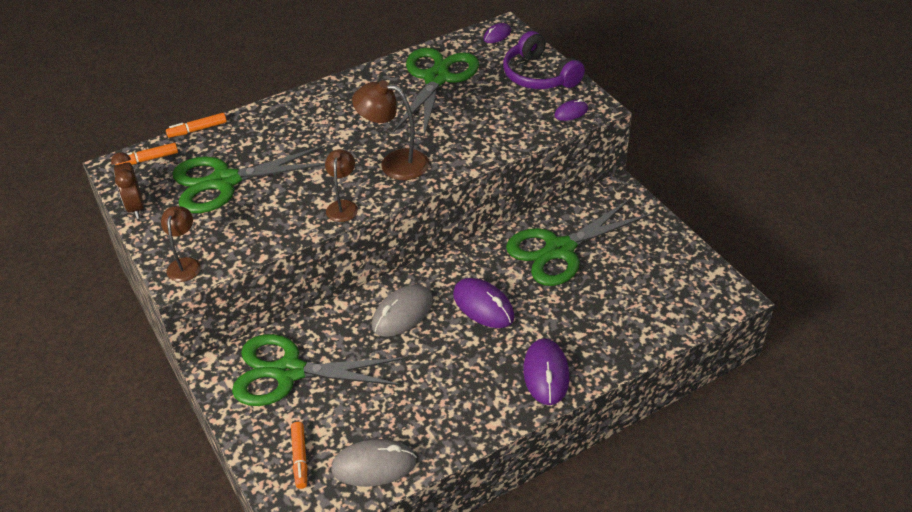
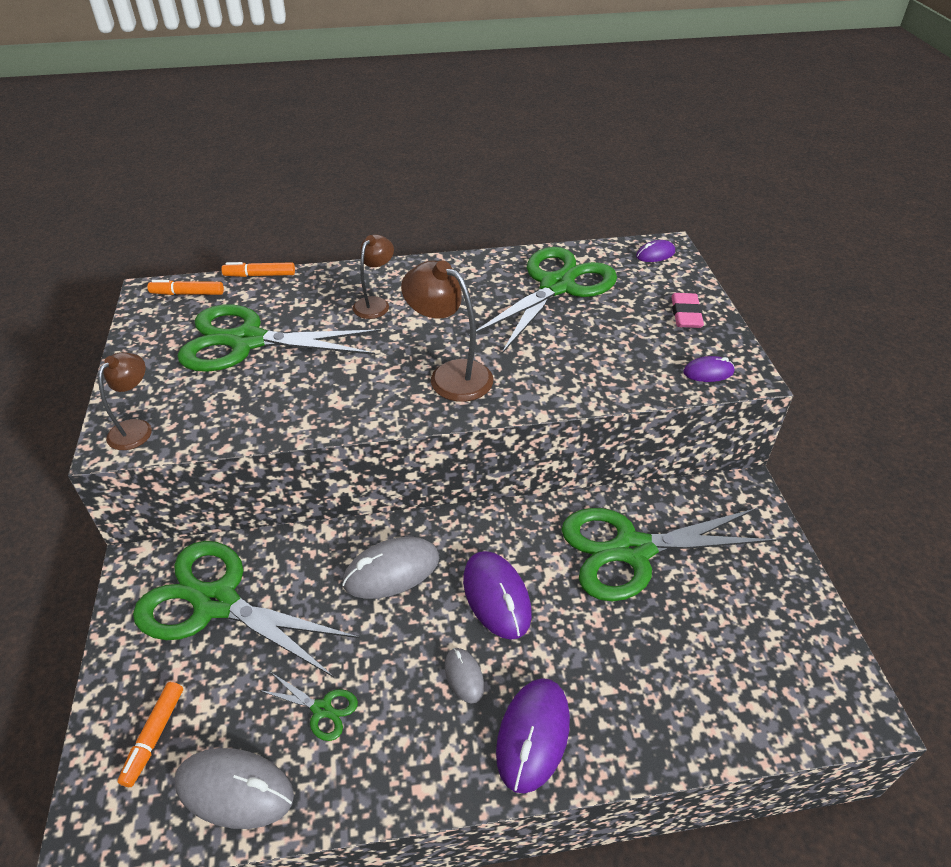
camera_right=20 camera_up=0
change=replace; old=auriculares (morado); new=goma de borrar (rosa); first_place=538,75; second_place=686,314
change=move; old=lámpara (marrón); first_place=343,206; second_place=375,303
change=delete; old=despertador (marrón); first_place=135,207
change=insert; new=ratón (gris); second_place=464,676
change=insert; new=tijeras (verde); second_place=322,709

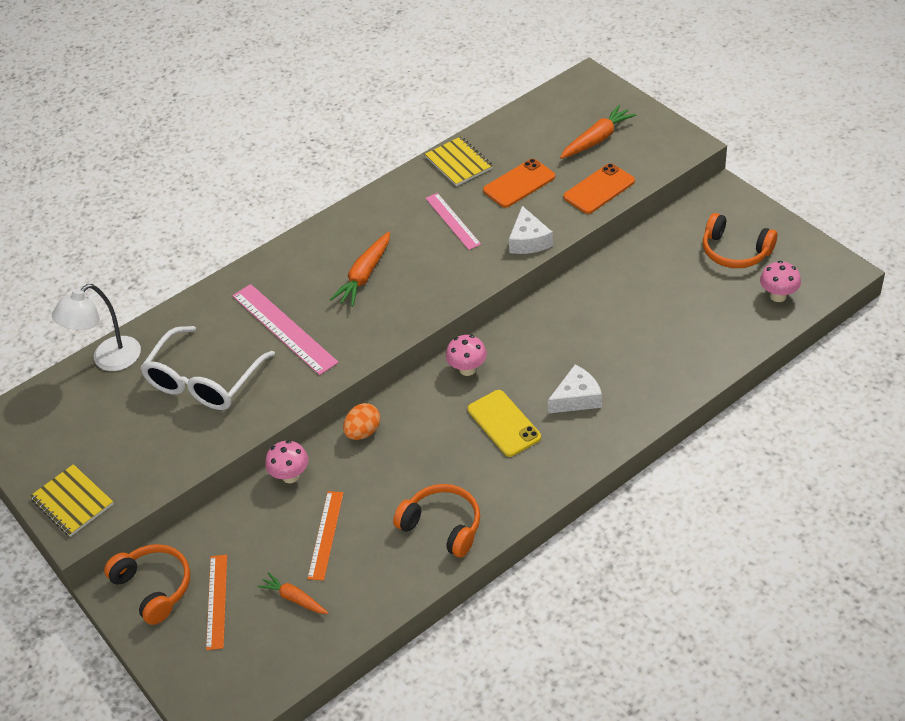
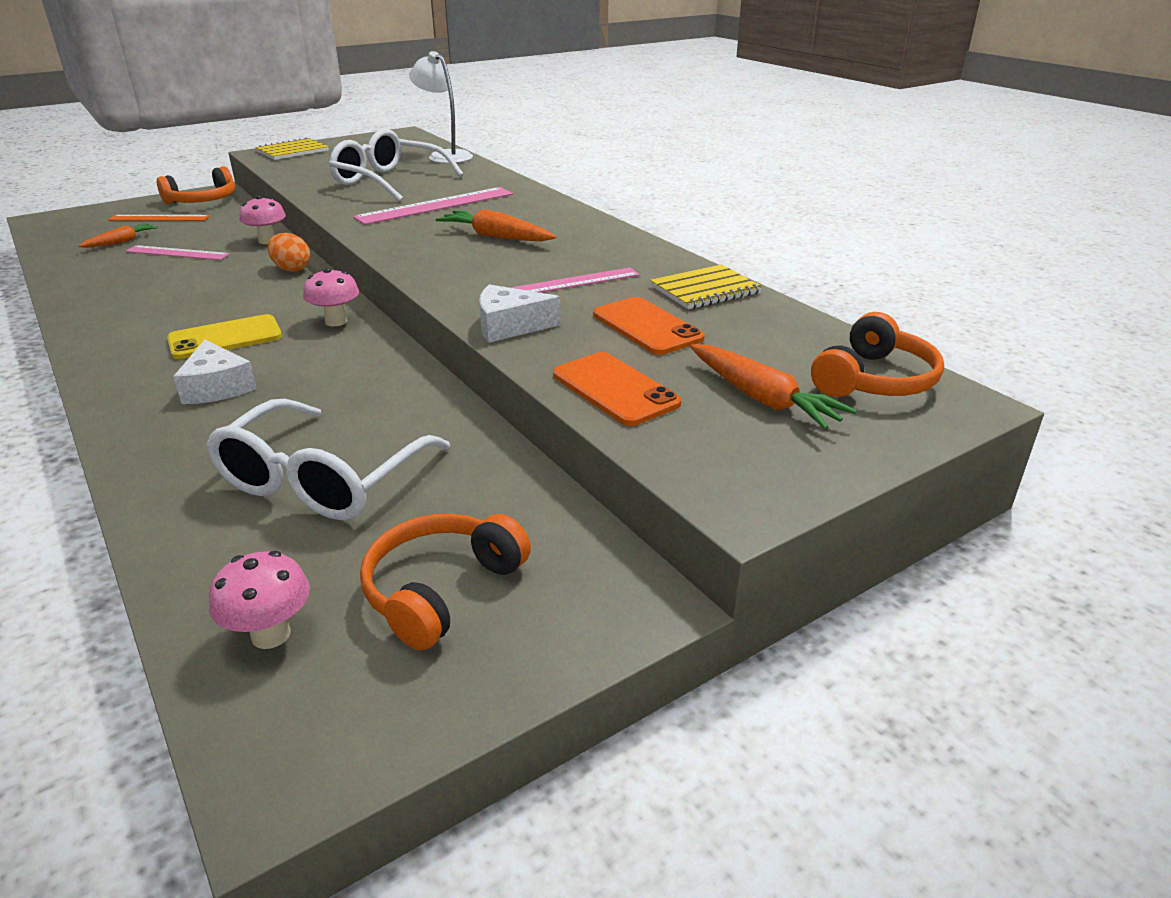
camera_right=90 camera_up=-15
change=move; old=auriculares (naranja); first_place=442,526; second_place=874,380
change=recolor; old=regla (naranja); new=regla (rosa); first_place=326,535; second_place=177,253
change=insert; new=gafas (blanco); second_place=321,480

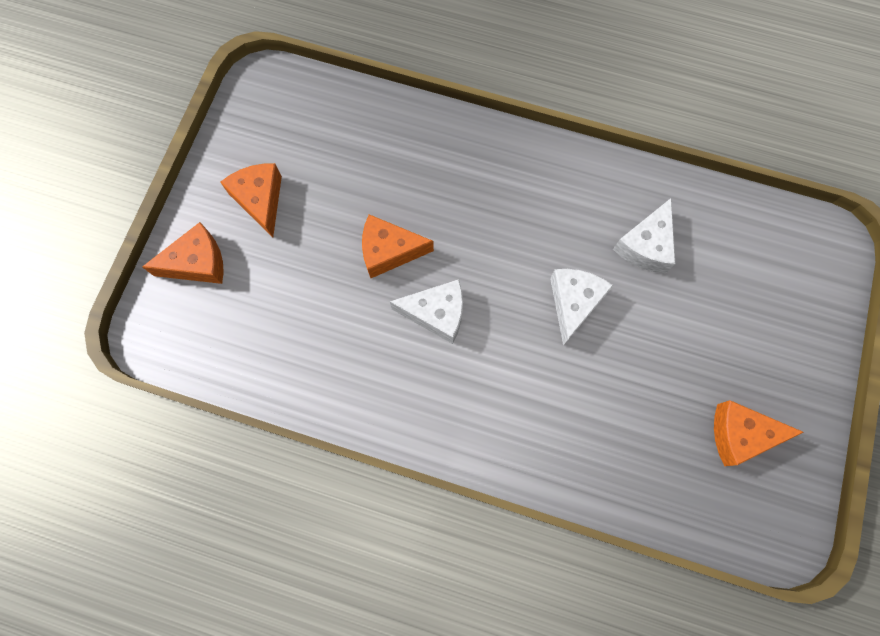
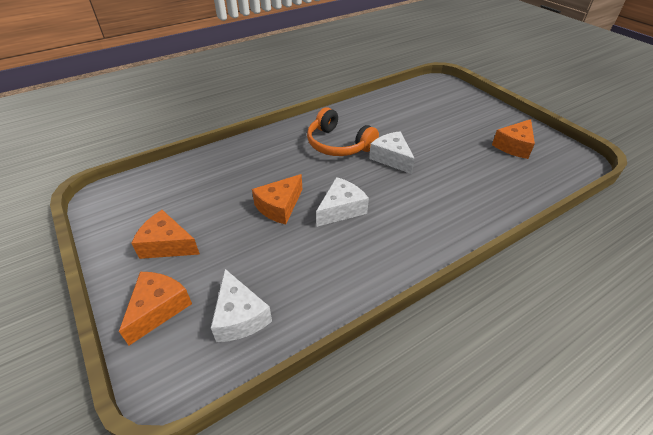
camera_right=-50 camera_up=-30
change=move; old=queso (blanco); first_place=645,245; second_place=239,316
change=insert; new=auriculares (naranja); second_place=338,144

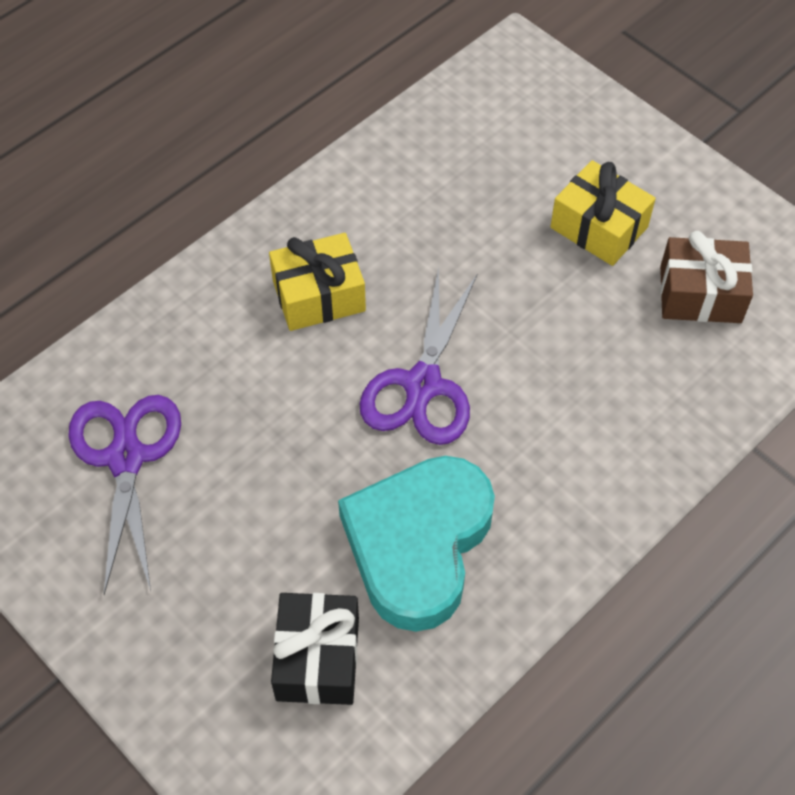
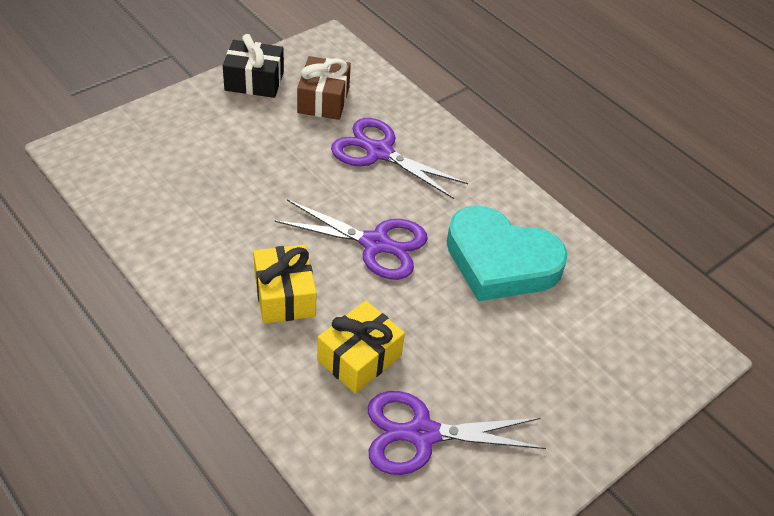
camera_right=-90 camera_up=-10
change=move; old=regalo (amarillo); first_place=599,227; second_place=359,358
change=move; old=regalo (negro); first_place=318,658; second_place=254,81
change=insert; new=tijeras (morado); second_place=379,152

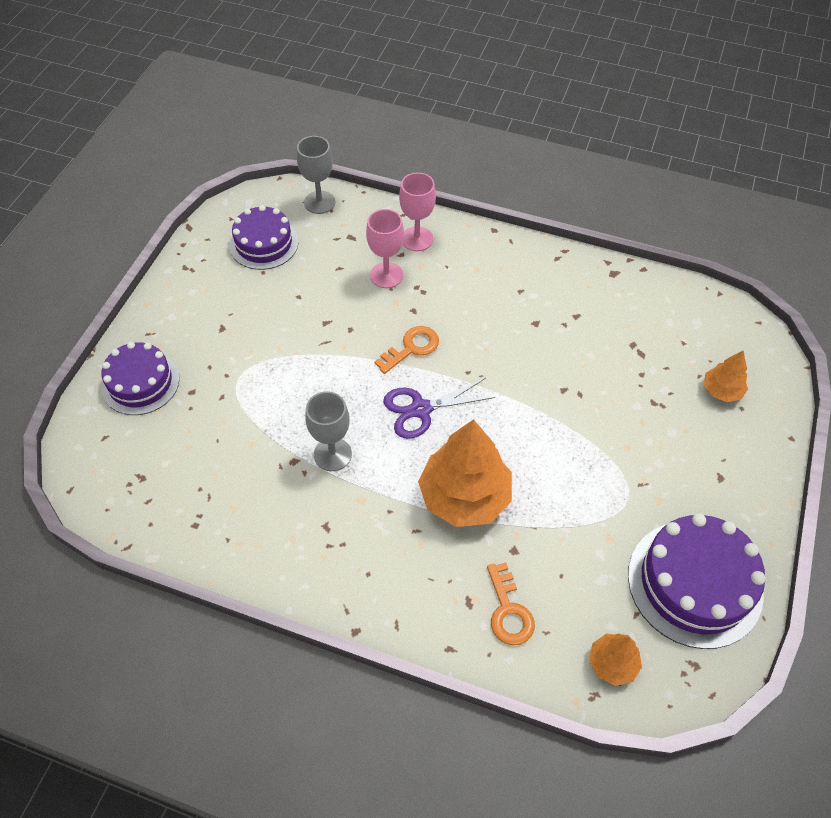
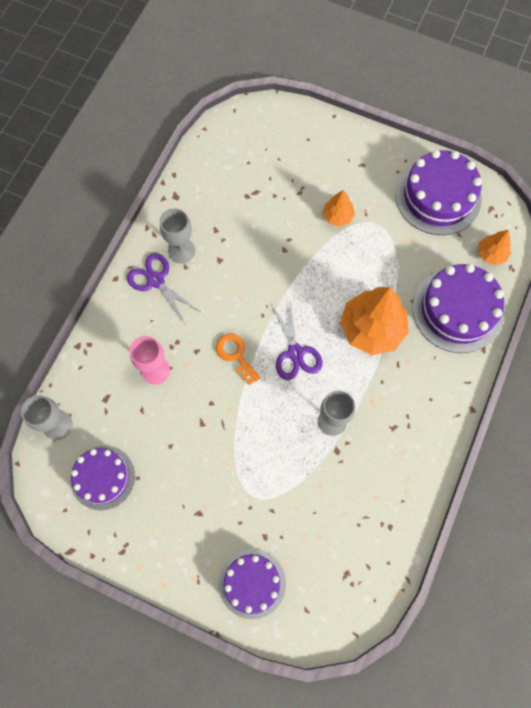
camera_right=-85 camera_up=15
change=delete; old=copa (rosa); first_place=417,239
change=move; old=árbol (naranja); first_place=721,390; second_place=337,216
change=replace; old=llave (naranja); new=tarta (morado); first_place=508,611; second_place=457,310
change=insert; new=copa (gris); second_place=181,251
change=insert; new=tijeras (morado); second_place=156,280

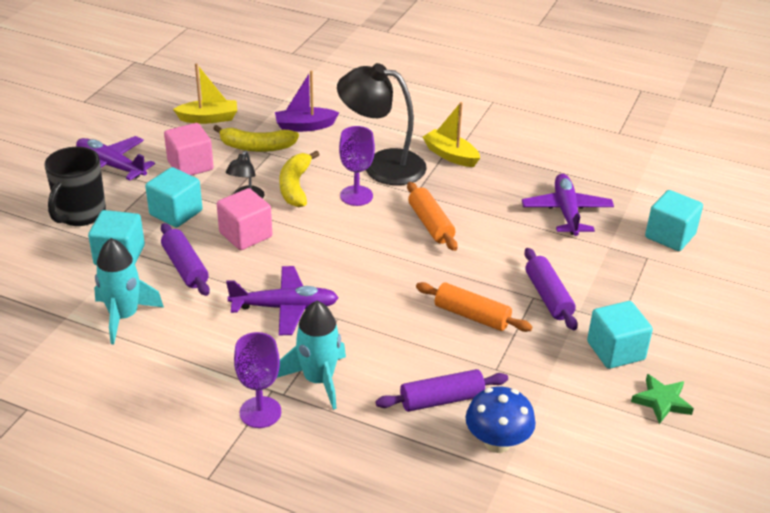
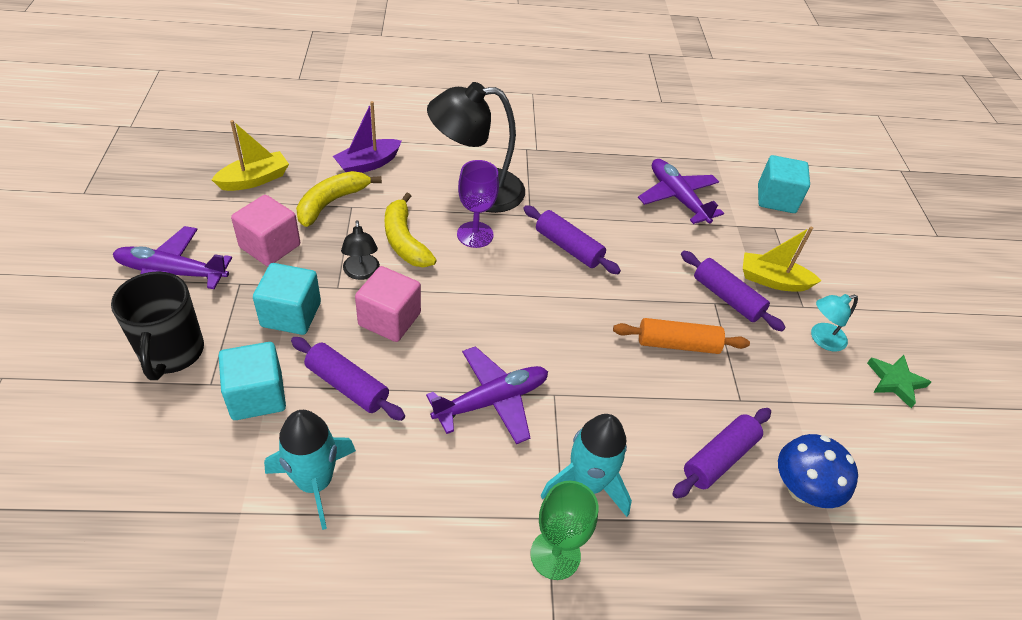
camera_right=-30 camera_up=10
change=move; old=barco (amarillo); first_place=450,155; second_place=772,280
change=rotate; old=plátano (amarillo); first_place=256,147; second_place=331,202; degrees=150
change=recolor; old=rodillo (naranja); new=rodillo (morado); first_place=431,224; second_place=568,247
change=replace; old=cubo (turquesa); new=lámpara (turquesa); first_place=615,351; second_place=822,339
change=recolor; old=copa (morado); new=copa (verde); first_place=260,412; second_place=555,555

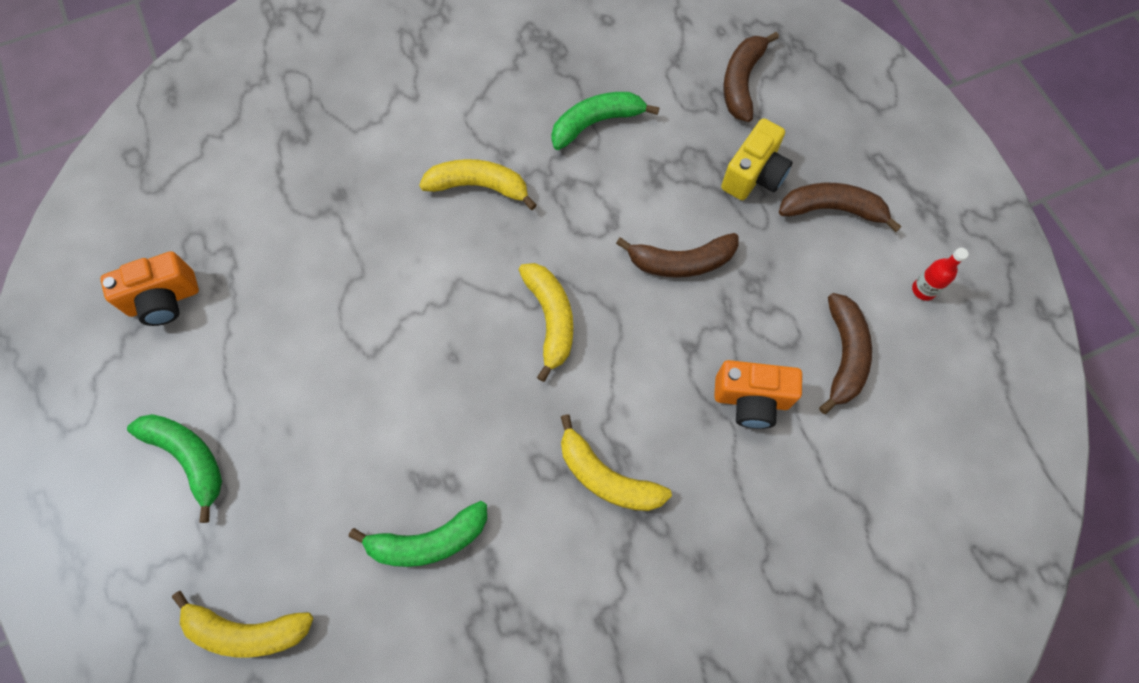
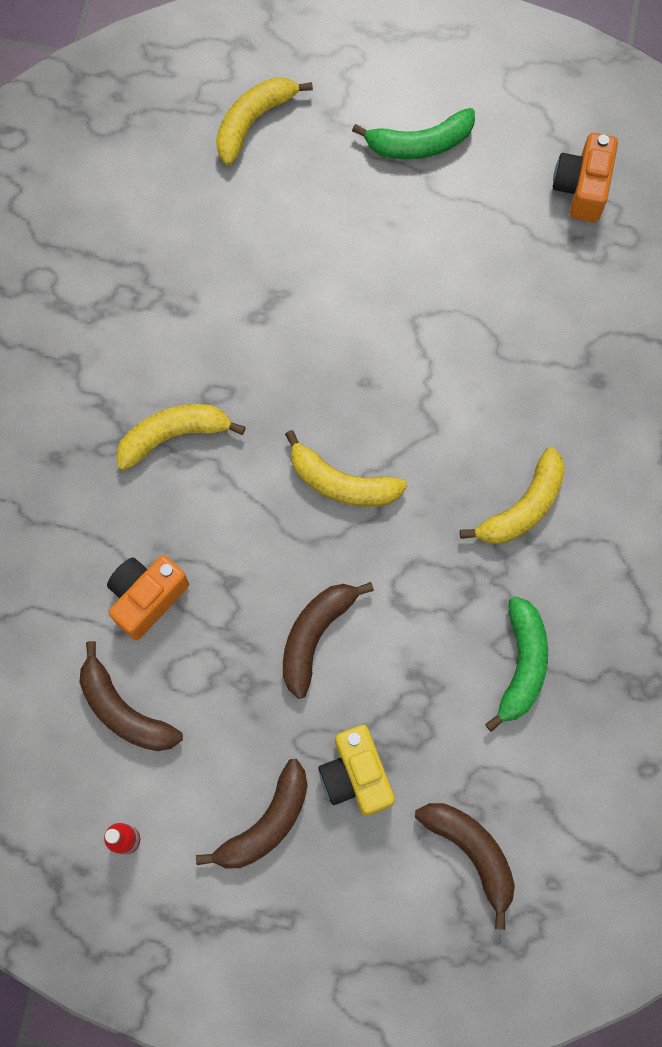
camera_right=125 camera_up=5
change=delete; old=plátano (verde); first_place=428,541

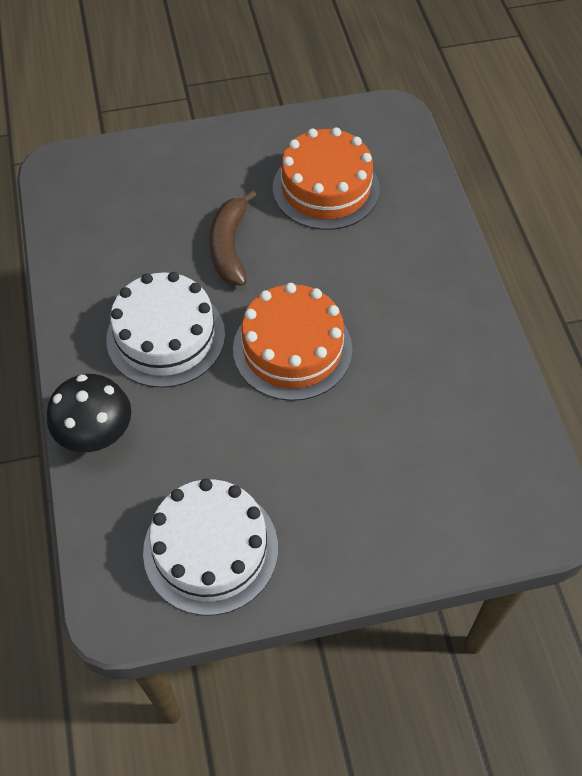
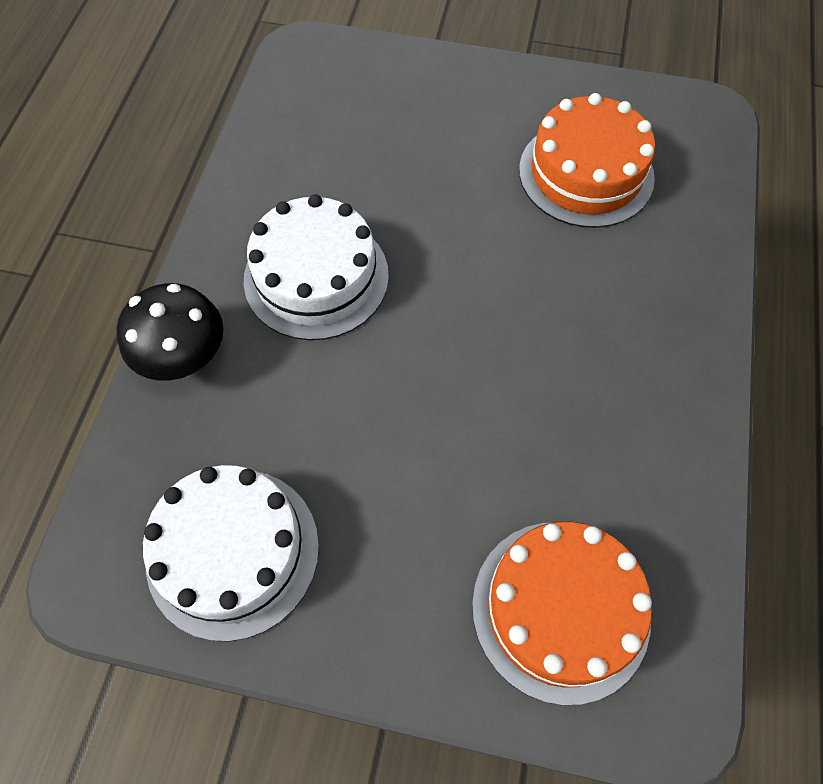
camera_right=25 camera_up=5
change=delete; old=plátano (marrón); first_place=229,247
change=move; old=tarta (naranja); first_place=292,349; second_place=560,609

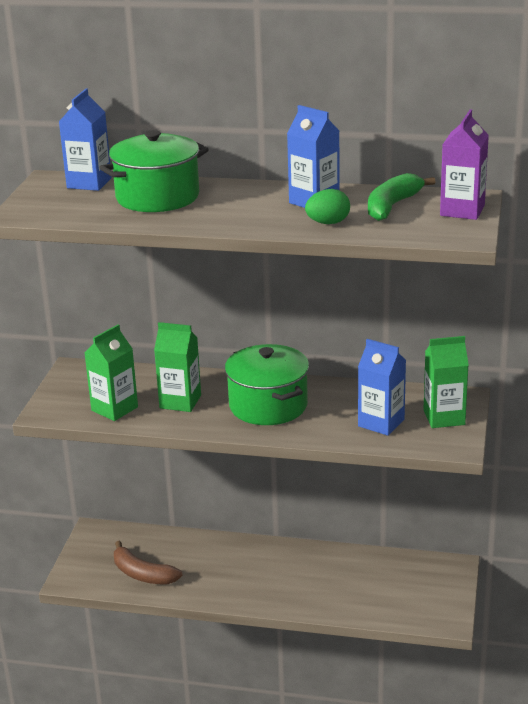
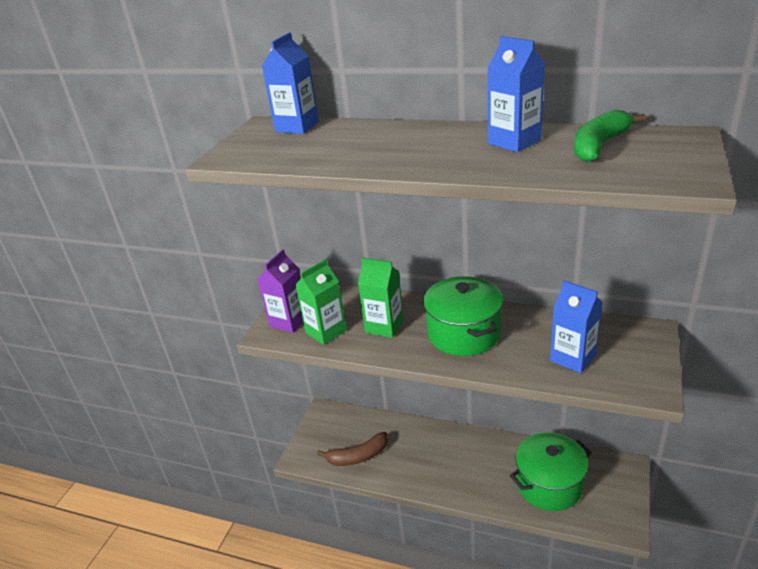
camera_right=10 camera_up=5
change=move; old=cartón de leche (morado); first_place=462,211; second_place=289,321
change=move; old=olla (verde); first_place=157,197; second_place=549,485
change=delete; old=huevo (verde); first_place=328,223
change=delete; old=cartón de leche (verde); first_place=444,417
change=rotate; old=plátano (marrón); first_place=142,574; second_place=358,456; degrees=-60

